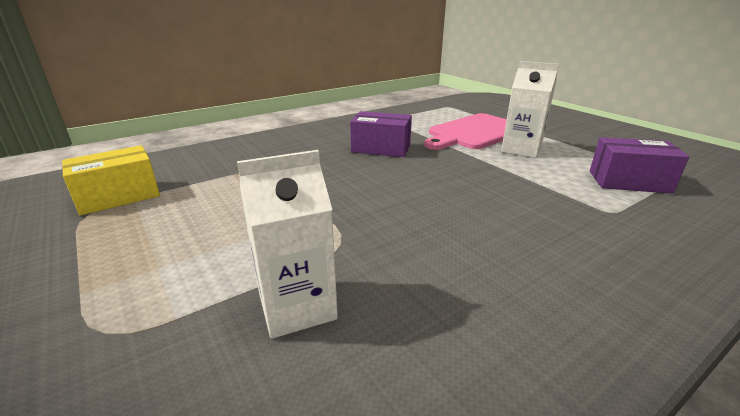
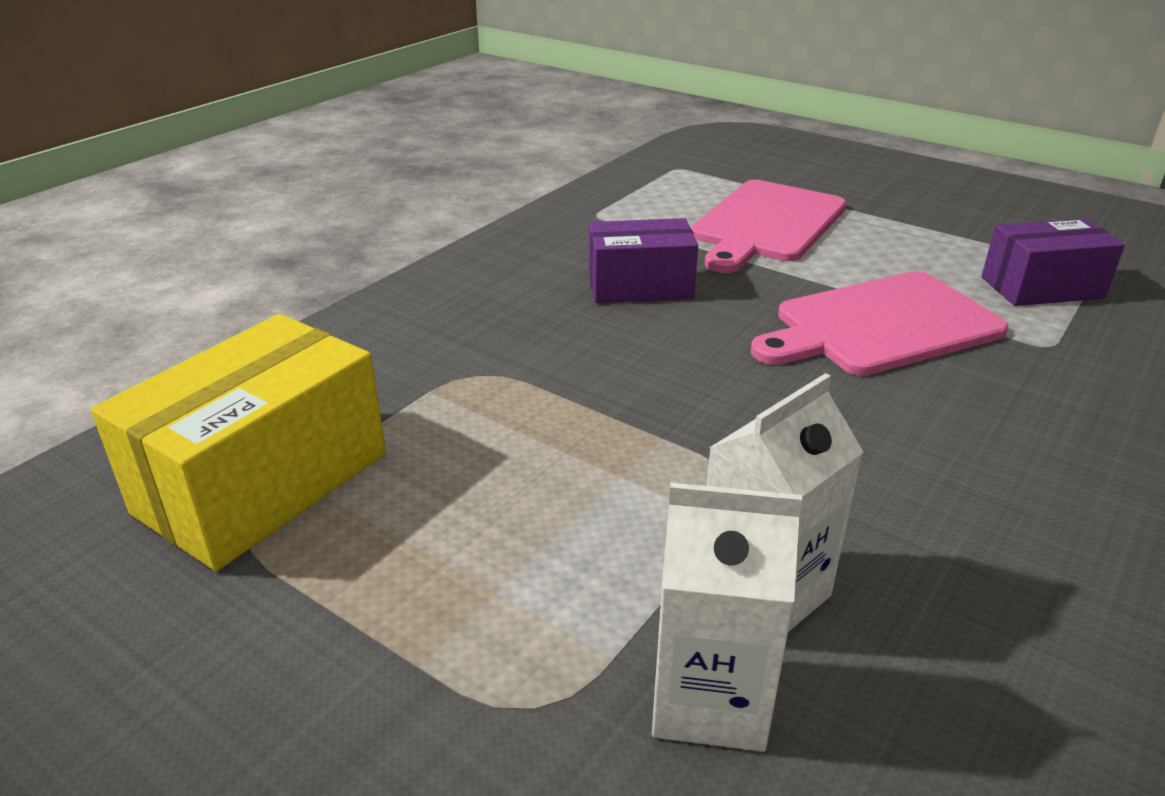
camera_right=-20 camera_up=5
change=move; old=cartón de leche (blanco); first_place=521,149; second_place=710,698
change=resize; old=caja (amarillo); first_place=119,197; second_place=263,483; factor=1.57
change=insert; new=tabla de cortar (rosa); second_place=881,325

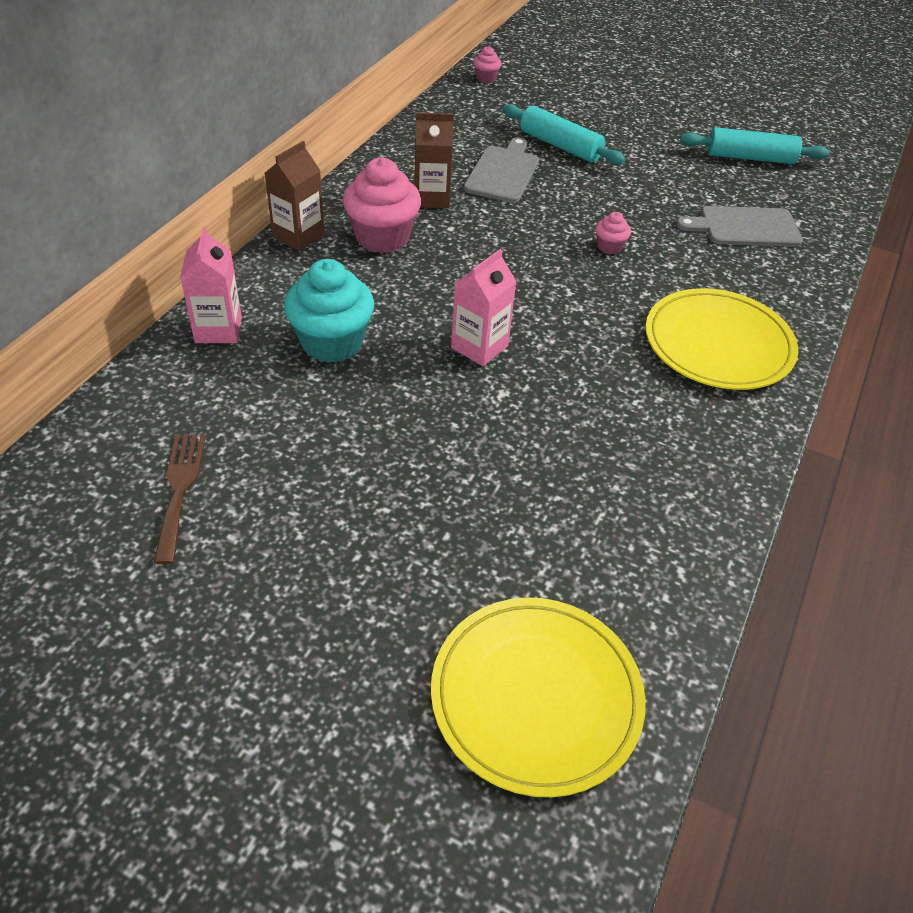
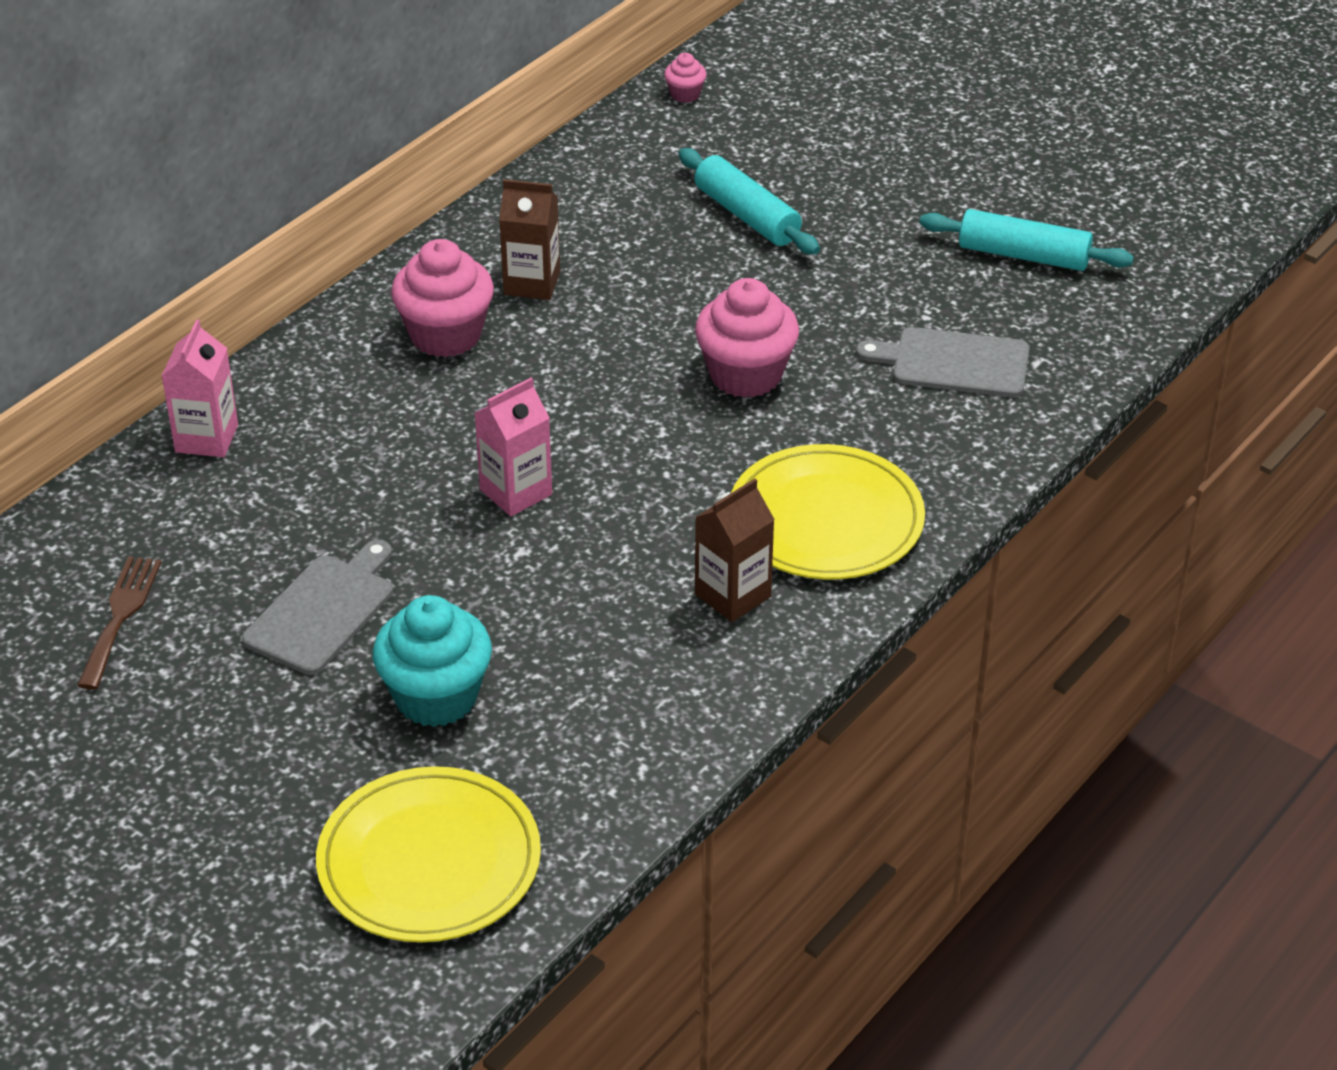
camera_right=15 camera_up=-5
change=move; old=tabla de cortar (gris); first_place=503,172; second_place=323,610
change=move; old=cartón de leche (marrón); first_place=298,236; second_place=733,595
change=resize; old=magdalena (rosa); first_place=609,247; second_place=745,375; factor=2.14
change=move; old=magdalena (turquesa); first_place=332,343; second_place=436,697

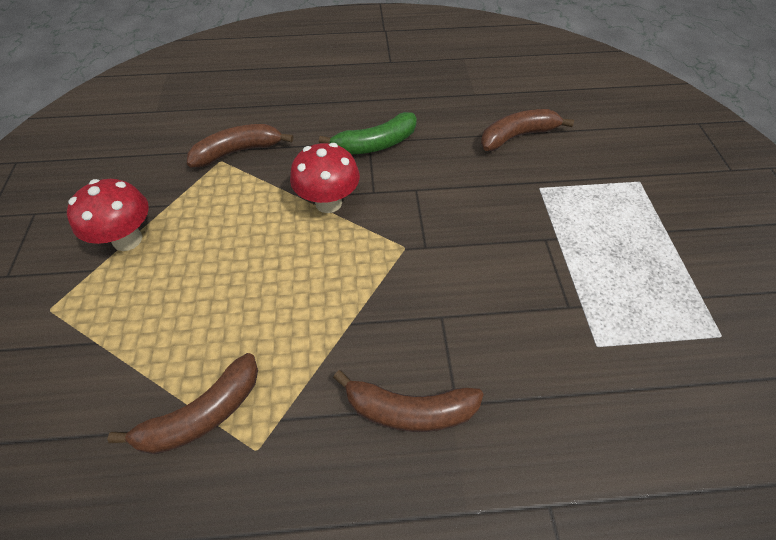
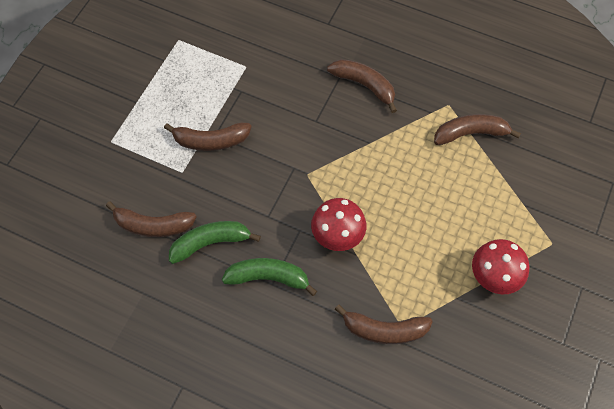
camera_right=-150 camera_up=10
change=insert; new=plátano (marrón); second_place=211,141
change=insert; new=plátano (verde); second_place=210,243

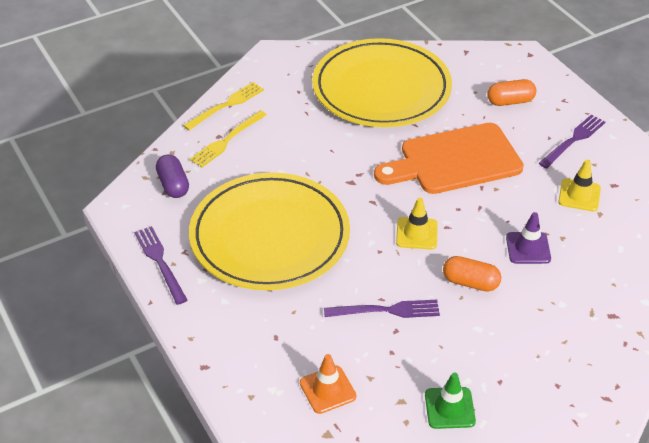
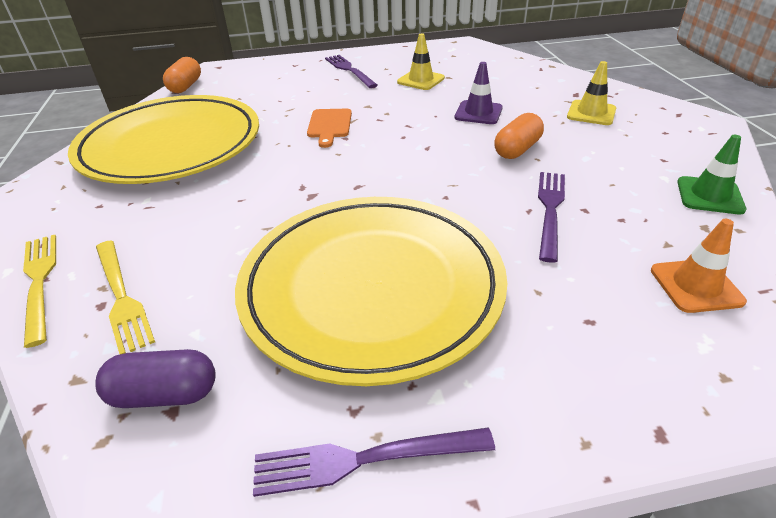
camera_right=-70 camera_up=-5
change=move; old=cápsula (naranja); first_place=510,101; second_place=185,86
change=resize; old=tabla de cortar (naranja); first_place=454,160; second_place=329,125; factor=0.46
change=move; old=cono de tráfico (amarillo); first_place=416,233; second_place=591,113

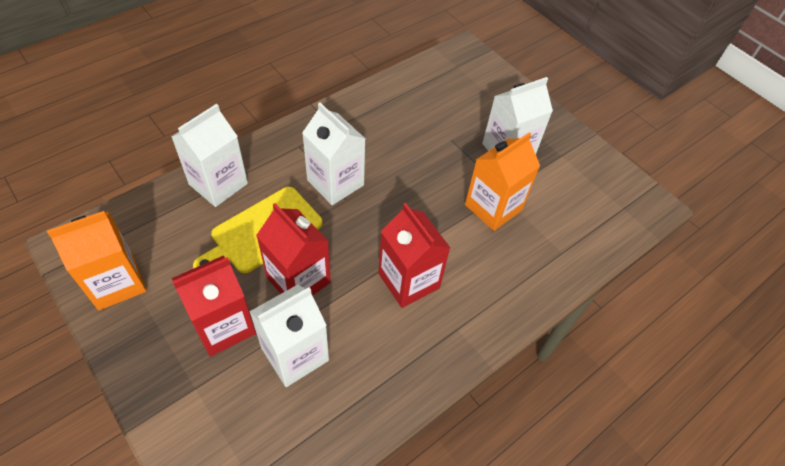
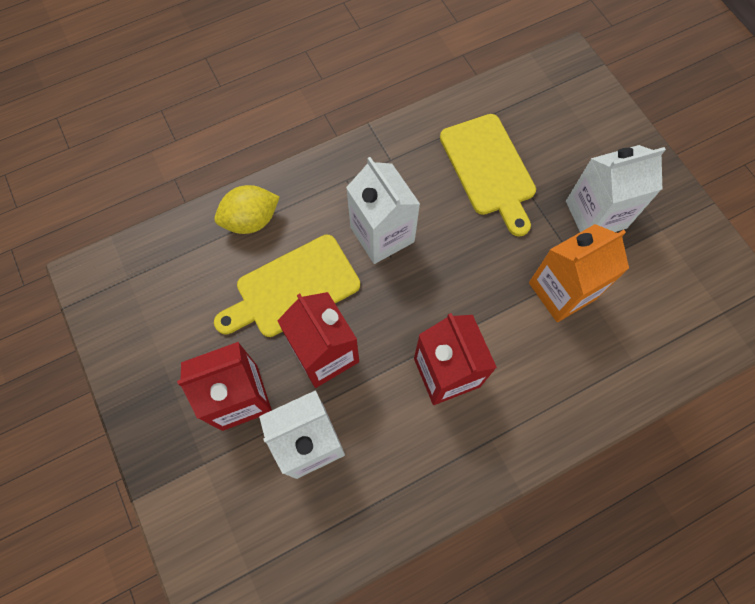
camera_right=15 camera_up=15
change=replace; old=cartón de leche (blanco); new=limón (amarillo); first_place=218,184; second_place=251,220
change=delete; old=cartón de leche (naranja); first_place=116,282
change=insert; new=tabla de cortar (amarillo); second_place=489,169

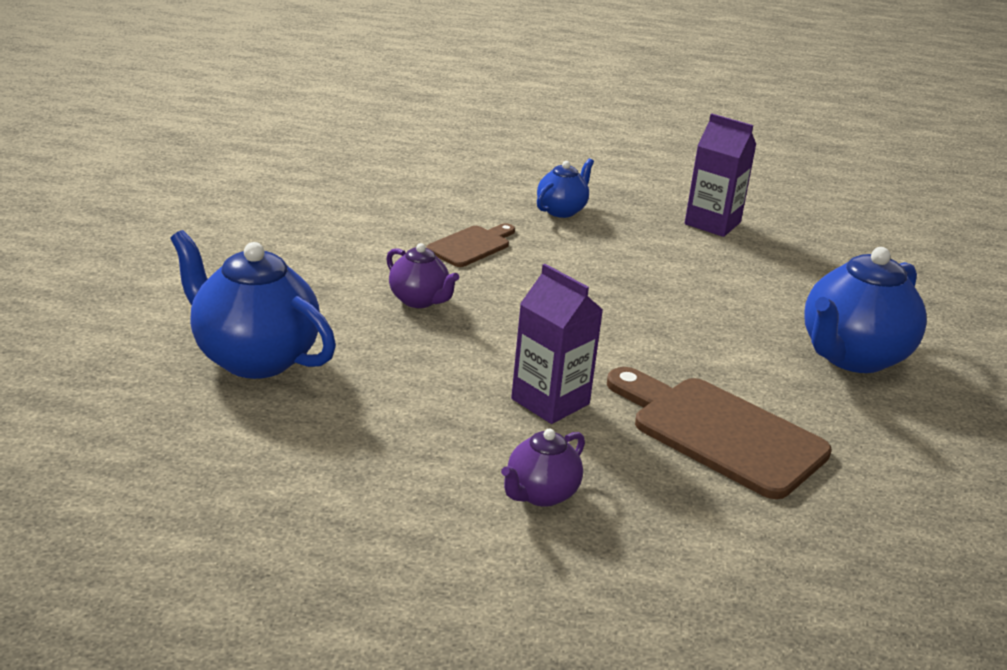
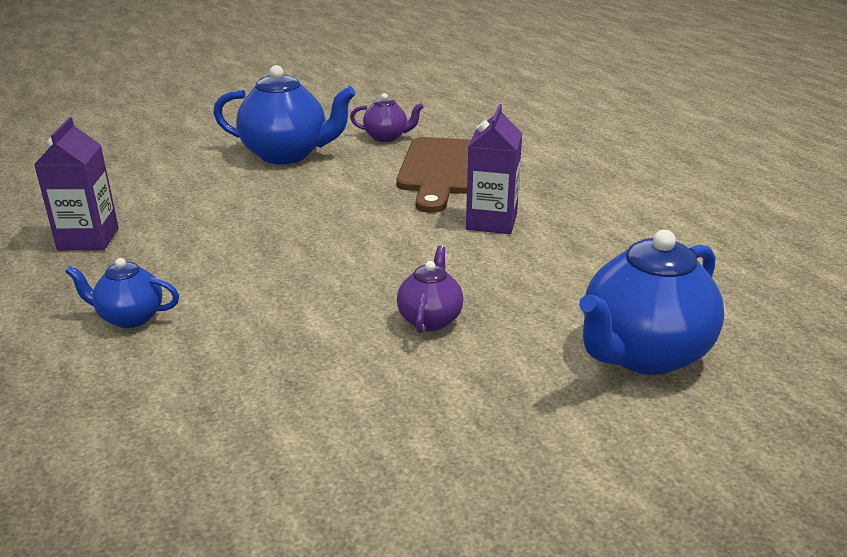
camera_right=-120 camera_up=0
change=delete; old=tabla de cortar (marrón); first_place=471,245
change=rotate; old=tetera (azul); first_place=253,358; second_place=642,354; degrees=45
change=move; old=tetera (morado); first_place=540,494; second_place=386,137

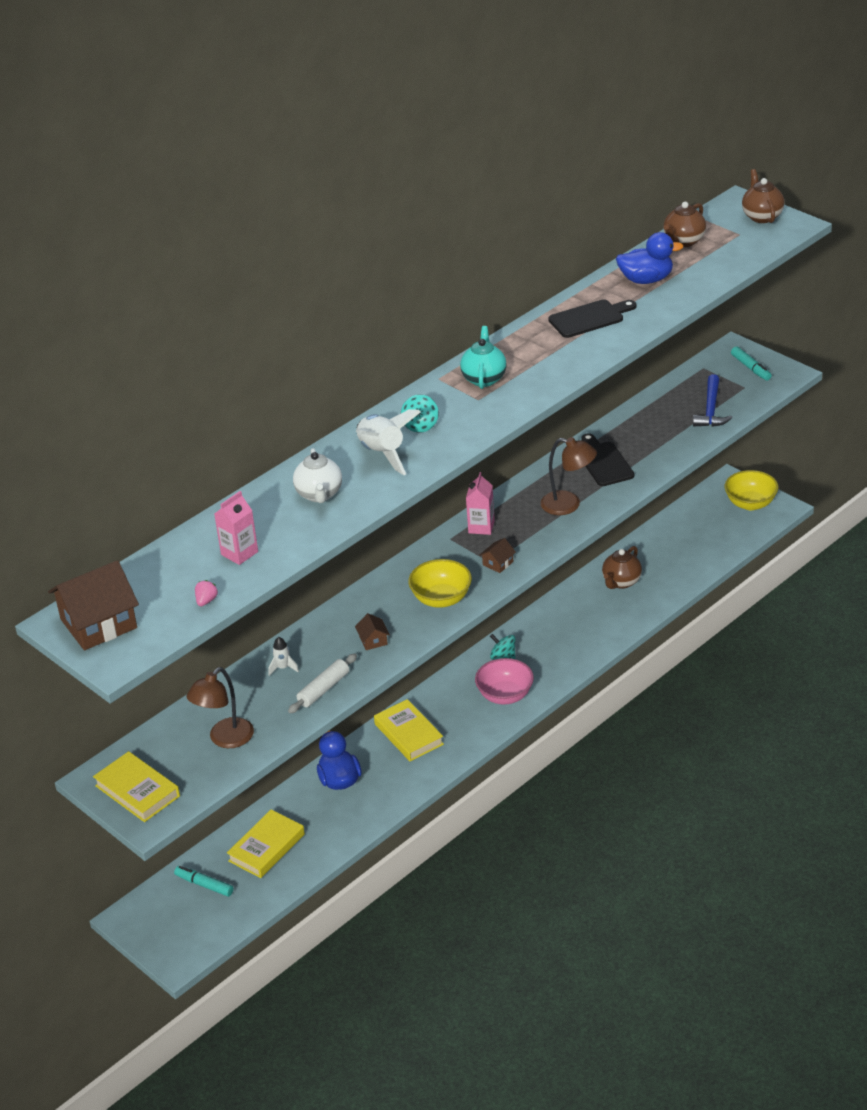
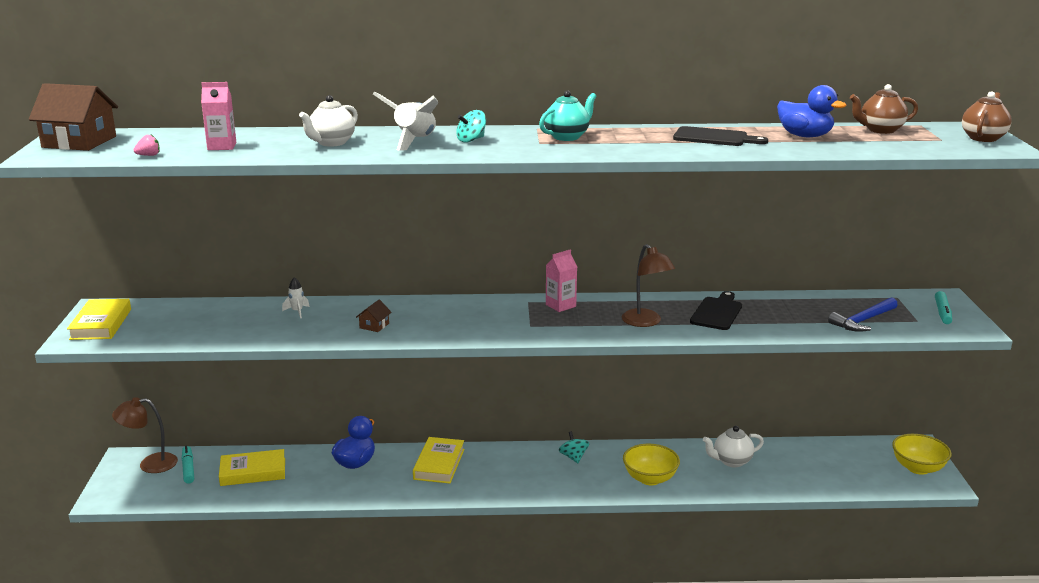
camera_right=40 camera_up=-15
change=delete; old=casa (marrón); first_place=498,563
change=recolor; old=tetera (marrón); new=tetera (blanco); first_place=621,582; second_place=731,461
change=move; old=cuenco (amarillo); first_place=441,599; second_place=650,479
change=delete; old=rodillo (blanco); first_place=324,689
change=delete; old=cuenco (rosa); first_place=505,695
change=move; old=lámpara (marrón); first_place=225,739; second_place=150,464

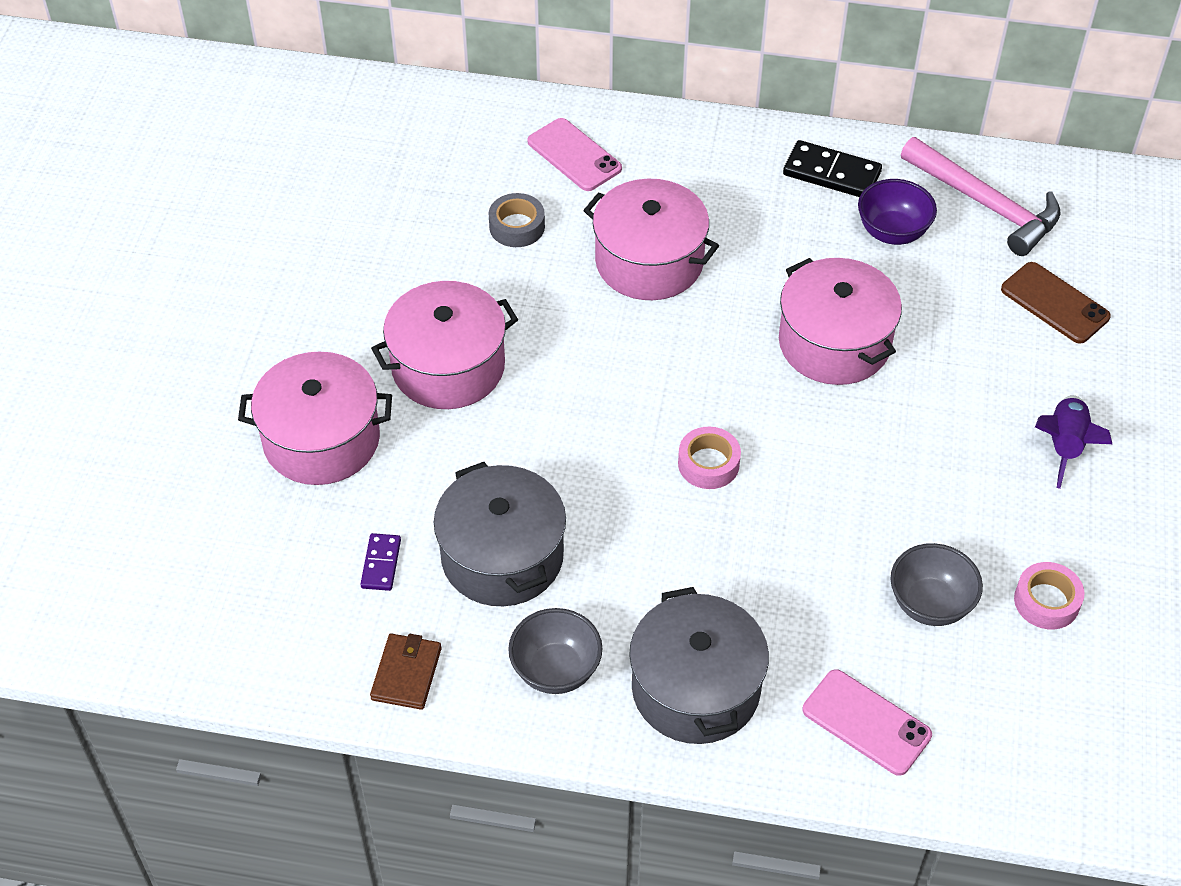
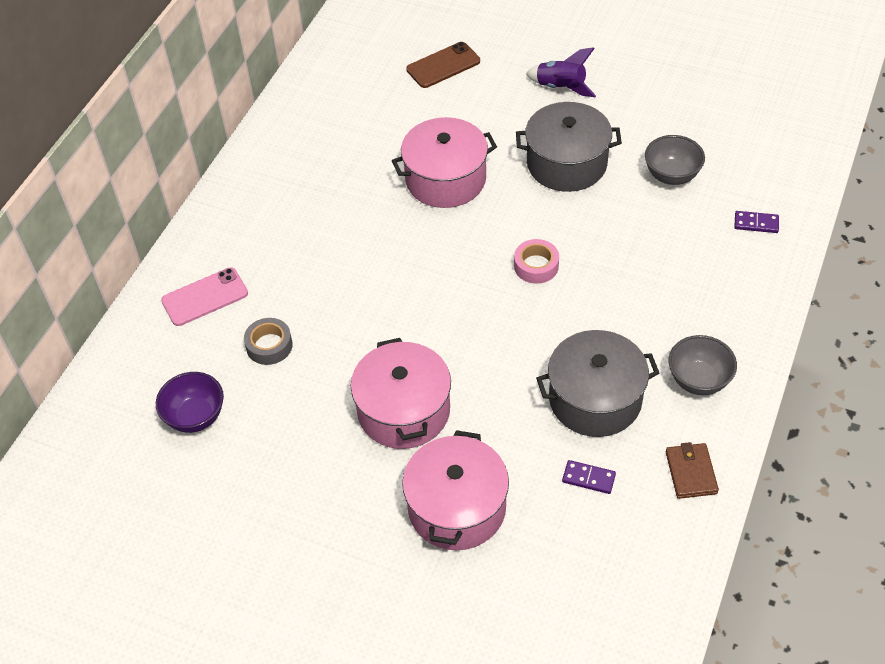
camera_right=-75 camera_up=0
change=delete; old=martillo (rosa); first_place=985,205
change=delete; old=ficha de dominó (negro); first_place=832,173
change=delete; old=olla (rosa); first_place=649,261
change=move; old=cuenco (morado); first_place=892,232; second_place=195,417
change=delete; old=cinta adhesiva (rosa); first_place=1046,601
change=move; old=olla (gris); first_place=696,688; second_place=566,163
change=rotate; old=cartera (marrón); first_place=406,673; second_place=691,472; degrees=60
change=replace; old=móvil (rosa); new=ficha de dominó (morado); first_place=866,722; second_place=756,223

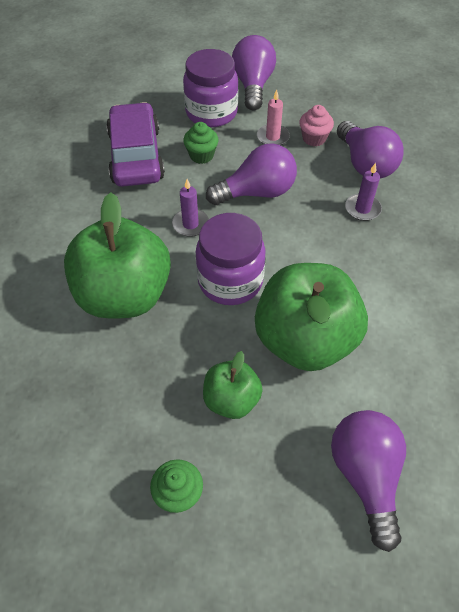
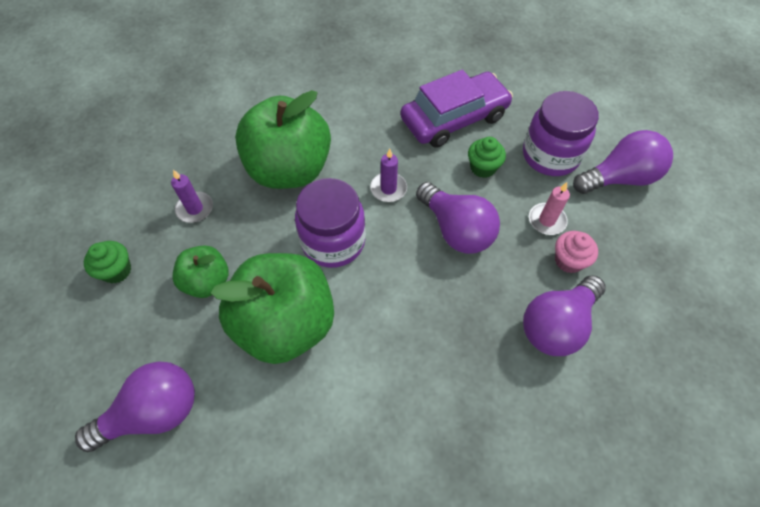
camera_right=70 camera_up=5
change=move; old=vela (morado); first_place=362,209; second_place=195,209

